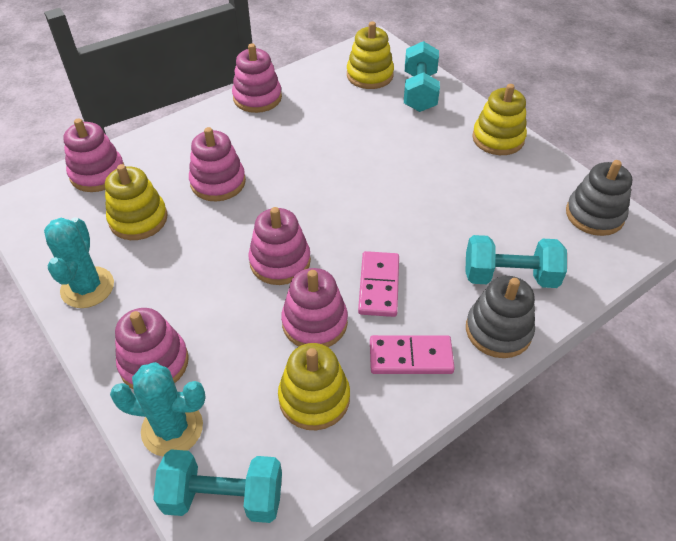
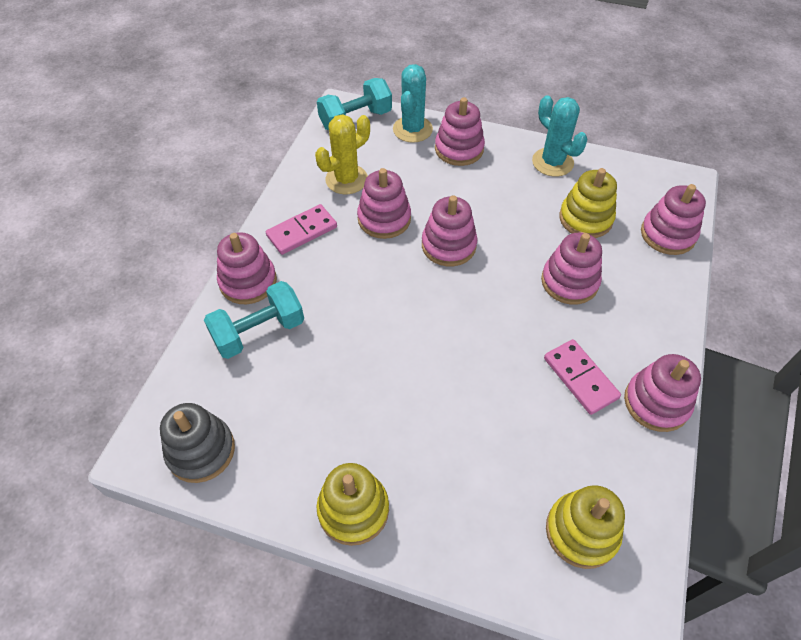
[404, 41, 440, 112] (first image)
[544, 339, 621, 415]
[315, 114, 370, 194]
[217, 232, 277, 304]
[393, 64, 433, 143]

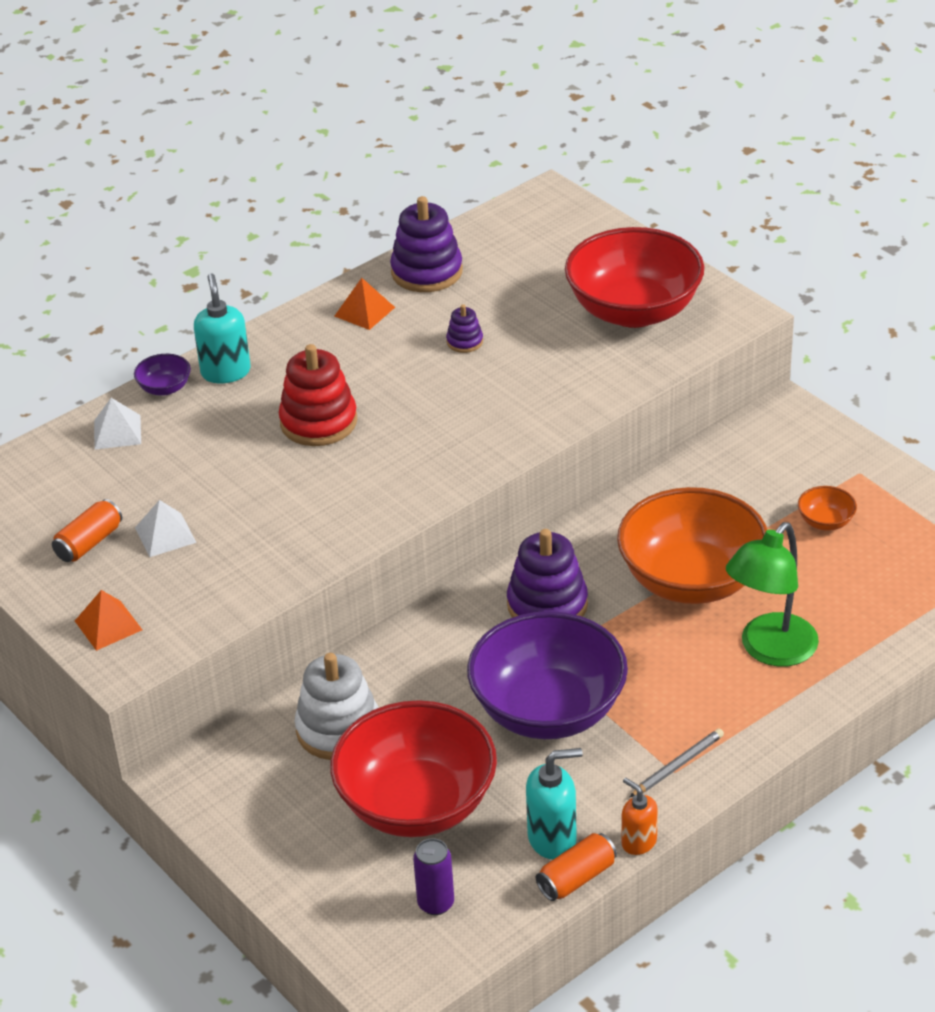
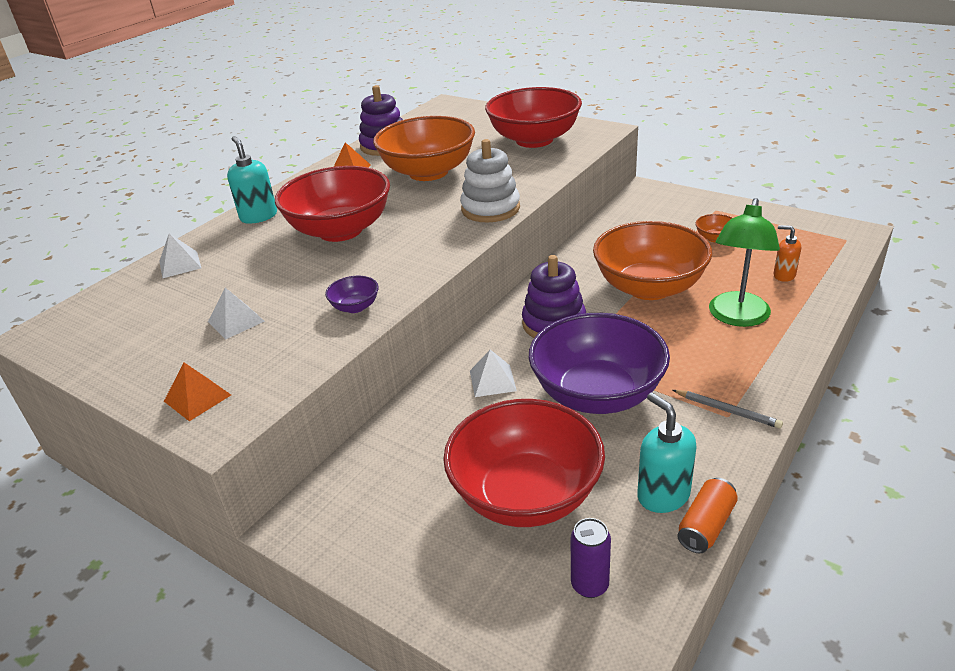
[52, 499, 122, 562] (first image)
[470, 350, 517, 397]
[325, 276, 379, 313]
[460, 139, 520, 223]
[774, 225, 801, 282]
[275, 166, 390, 242]
[373, 116, 475, 181]
[637, 392, 696, 513]
[673, 390, 783, 429]

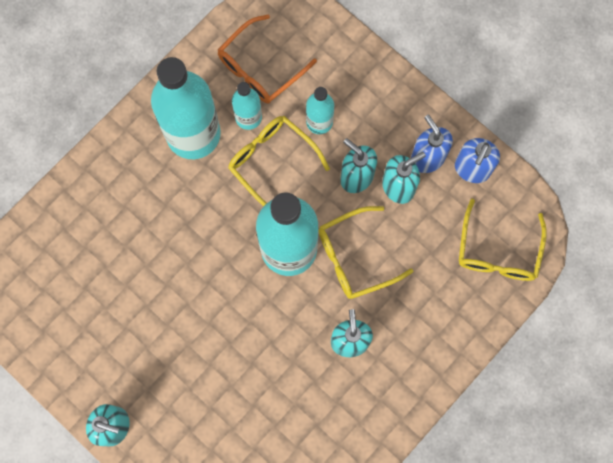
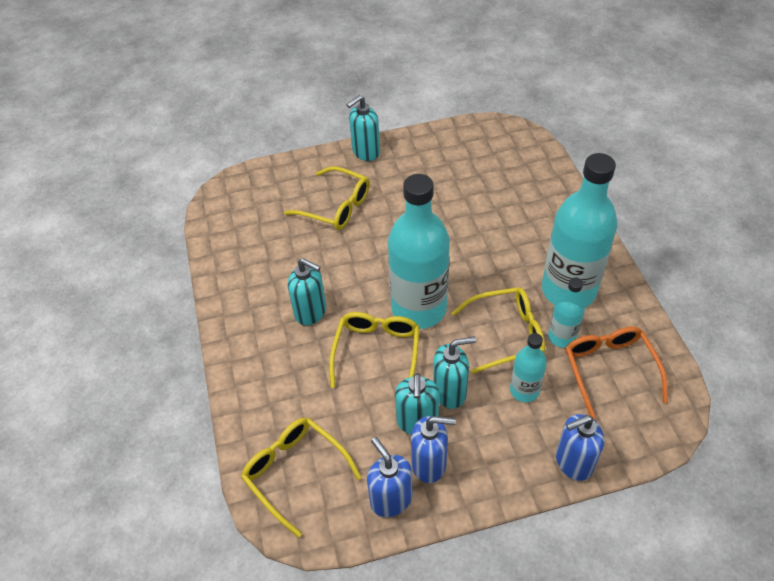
[284, 166, 370, 230]
[556, 414, 604, 481]

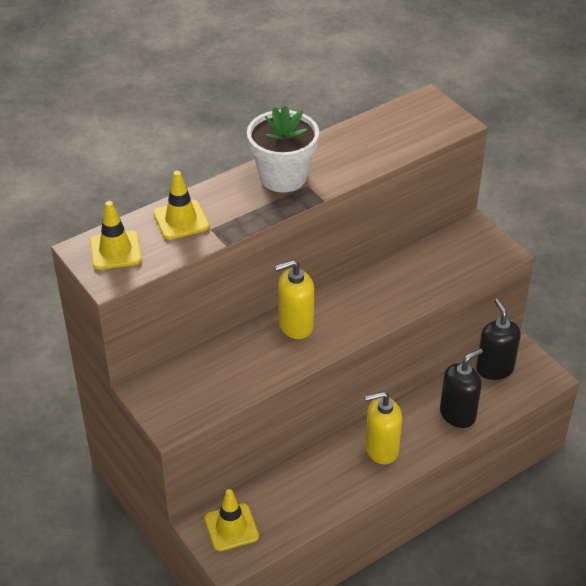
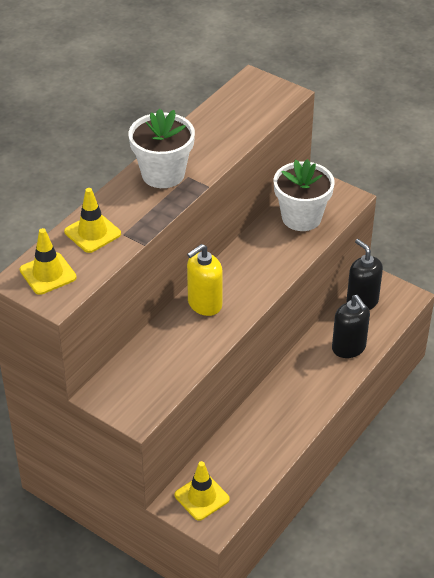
[365, 391, 402, 464] (first image)
[274, 159, 335, 231]
[332, 295, 370, 358]

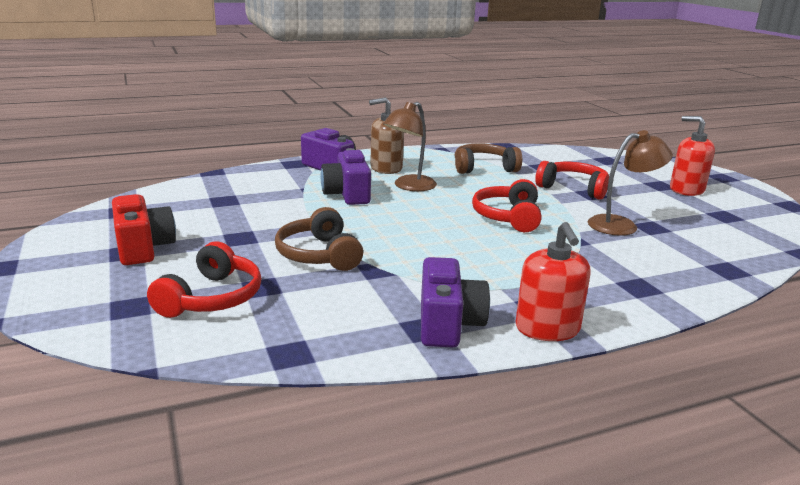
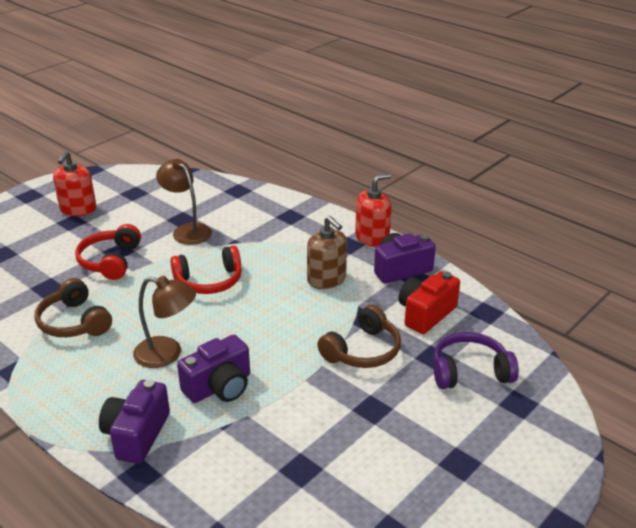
[399, 271, 460, 334]
[307, 216, 347, 289]
[433, 332, 519, 389]

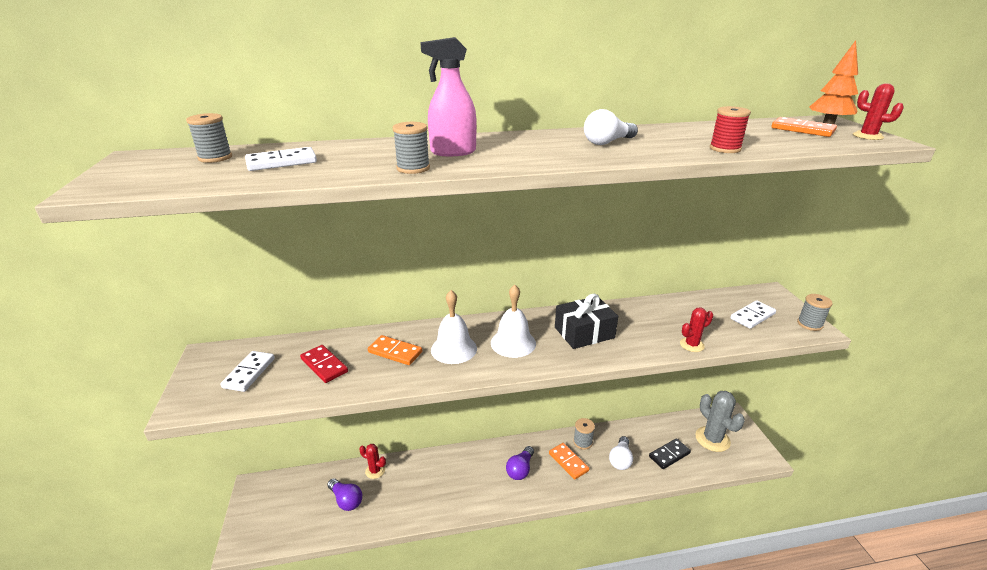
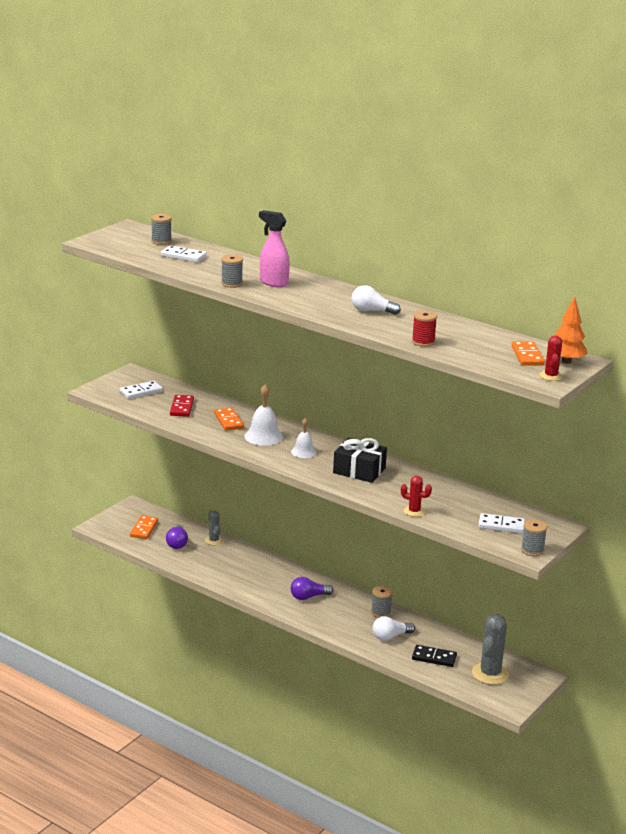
[130, 515, 158, 539]
[205, 511, 223, 545]
[291, 418, 317, 458]

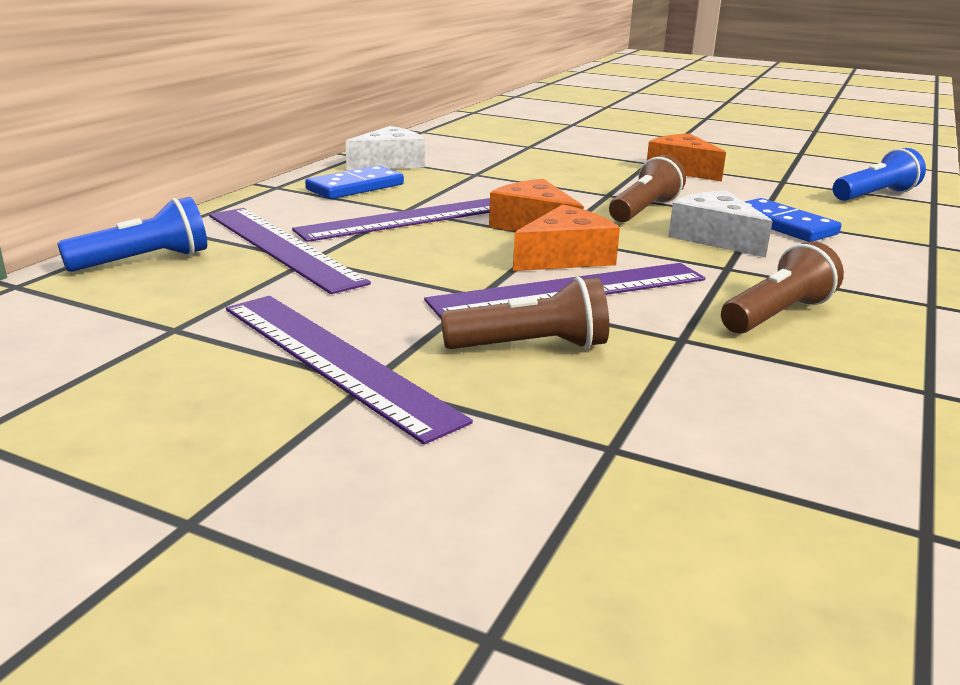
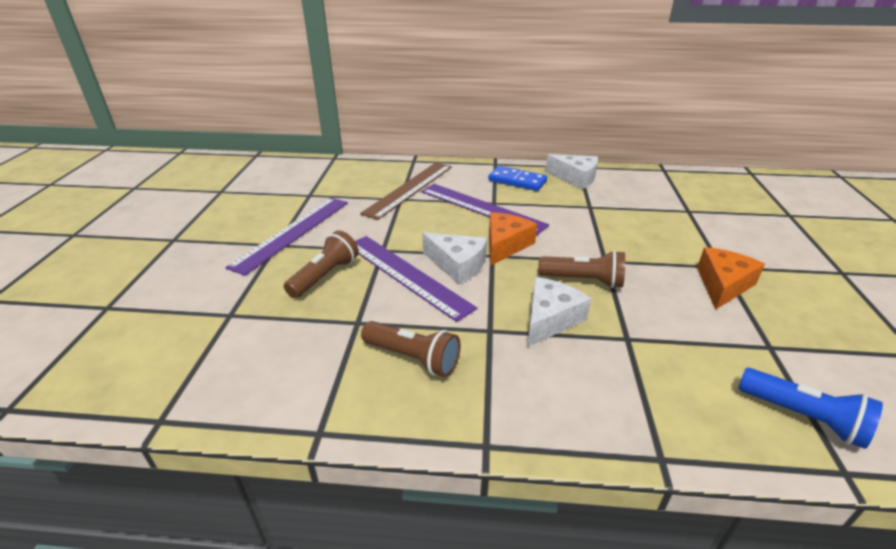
[57, 197, 207, 272] (first image)
[745, 198, 841, 242] (first image)
[360, 163, 452, 220]
[422, 232, 487, 285]
[284, 230, 359, 298]

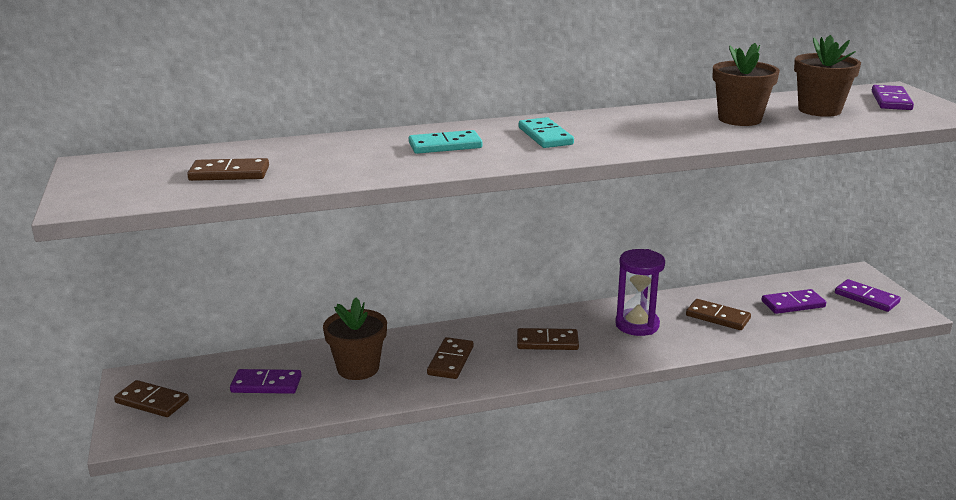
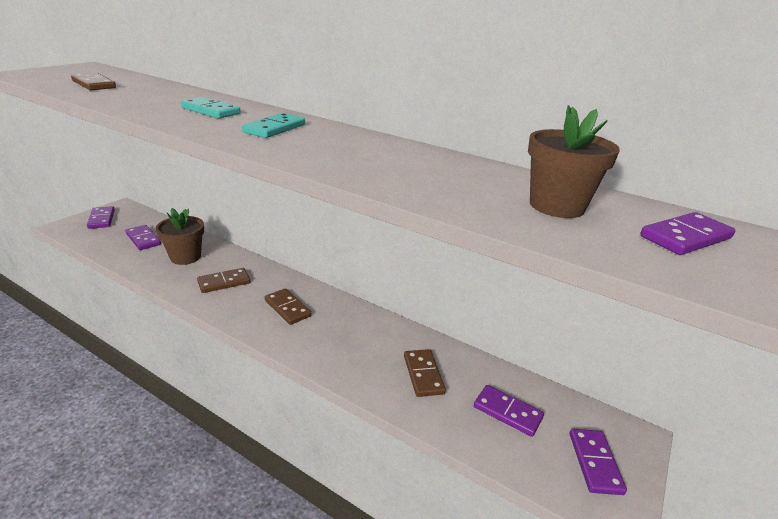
[615, 249, 665, 336] (first image)
[713, 43, 780, 126] (first image)
[87, 206, 115, 229]

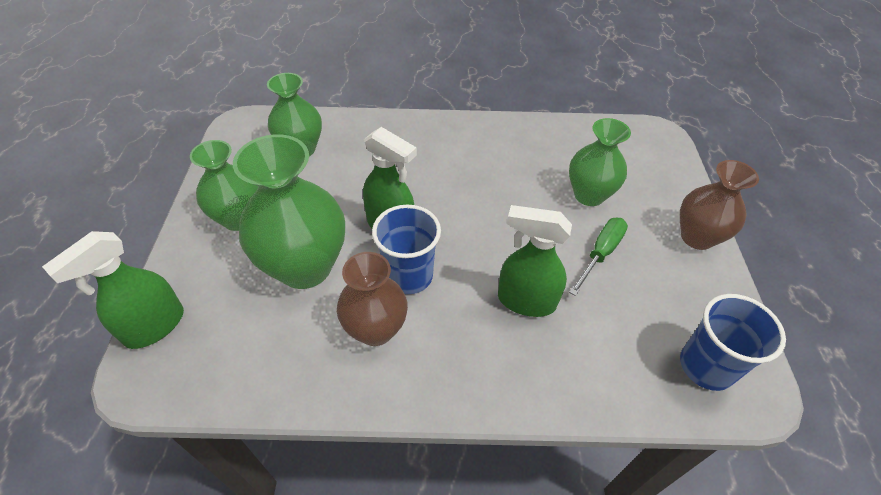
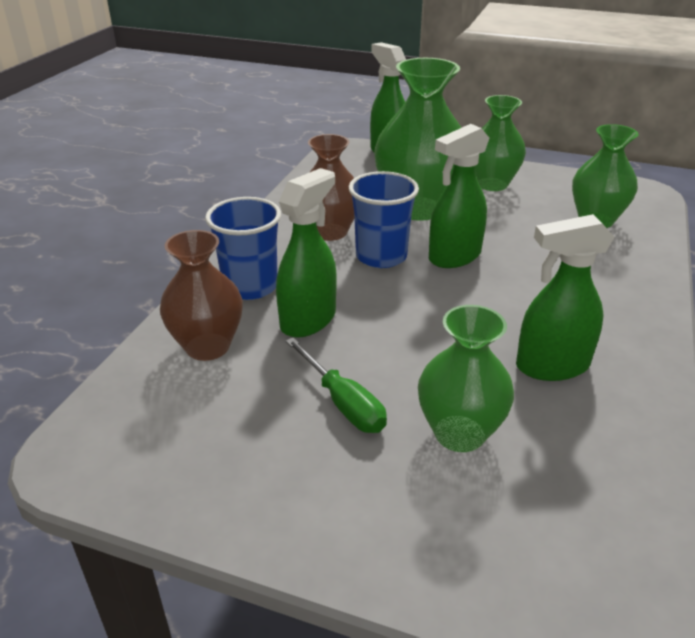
[516, 214, 615, 381]
[160, 230, 243, 361]
[205, 197, 281, 300]

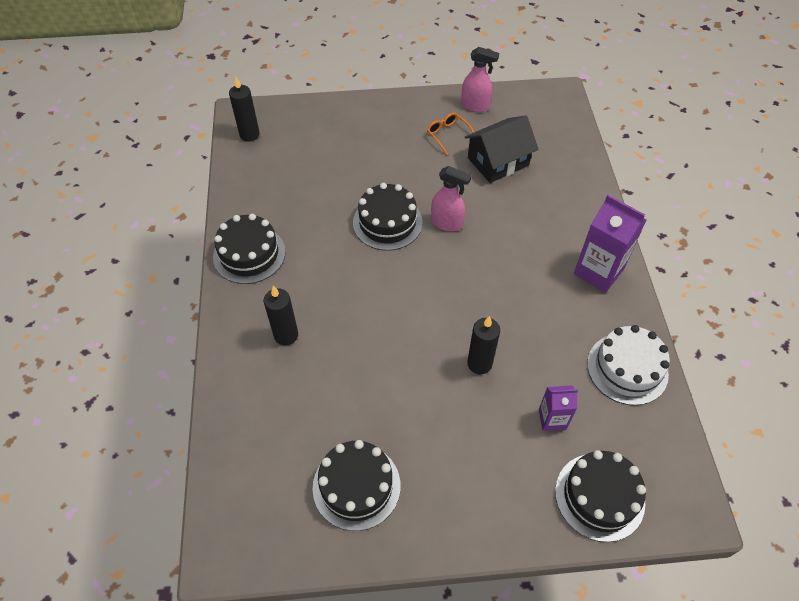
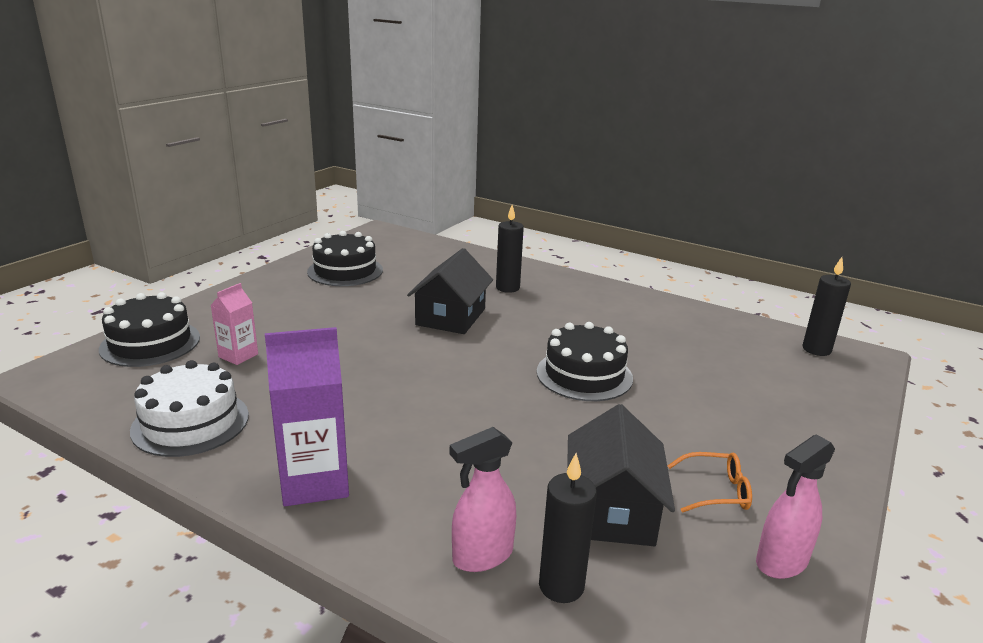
[213, 214, 286, 284] (first image)
[407, 248, 493, 334]
[450, 427, 516, 572]
[539, 453, 597, 603]
[210, 283, 258, 365]

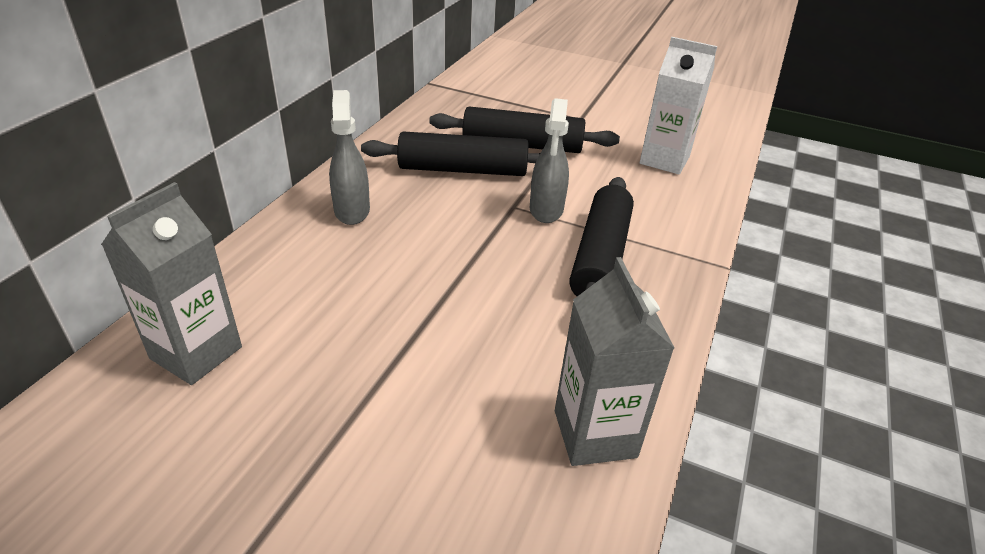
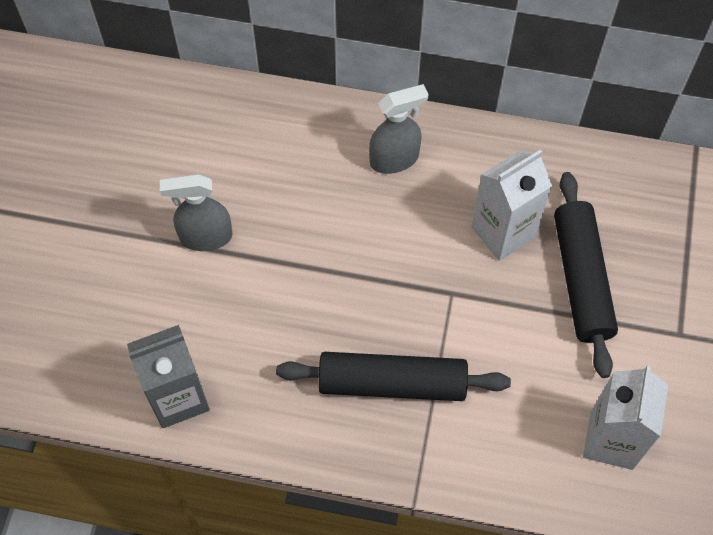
[101, 182, 242, 385] (first image)
[160, 174, 233, 251]
[471, 150, 552, 261]

